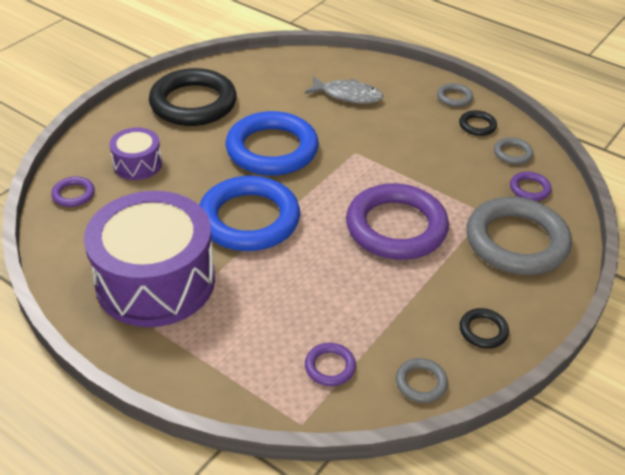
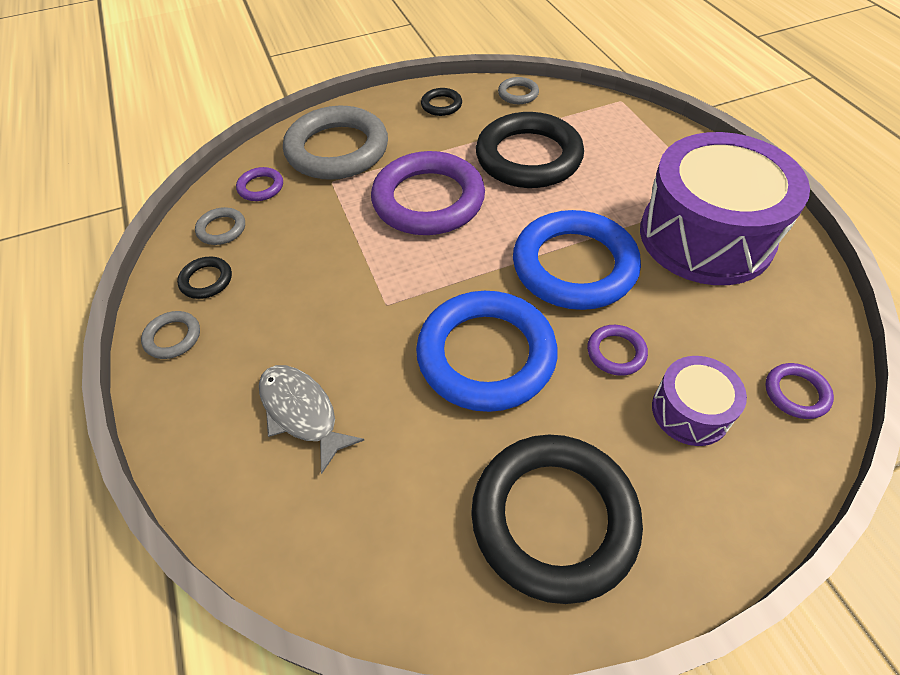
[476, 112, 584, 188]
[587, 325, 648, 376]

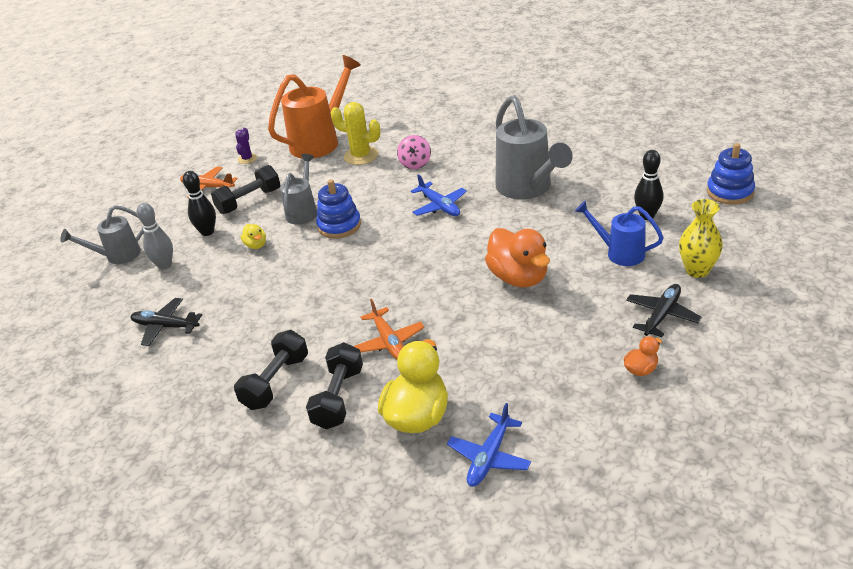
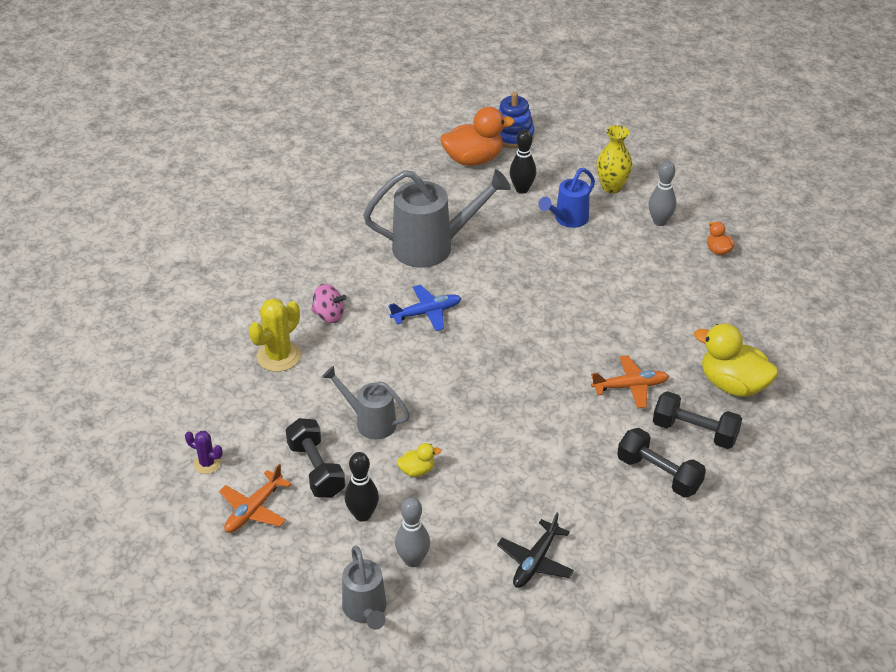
[268, 55, 361, 159] (first image)
[316, 179, 361, 239] (first image)
[447, 403, 531, 487] (first image)
[440, 107, 515, 166]
[648, 161, 676, 226]

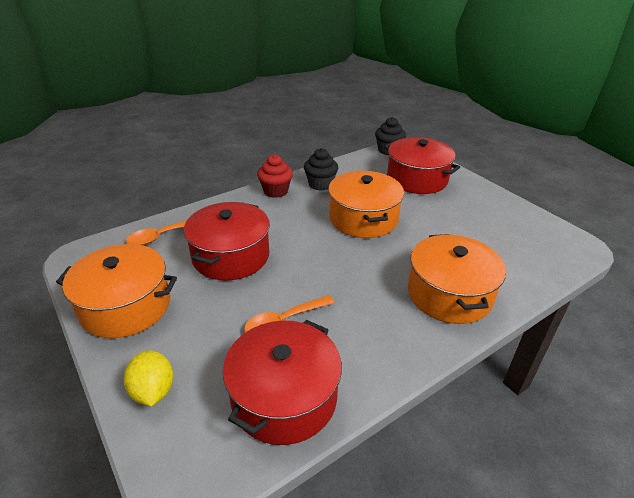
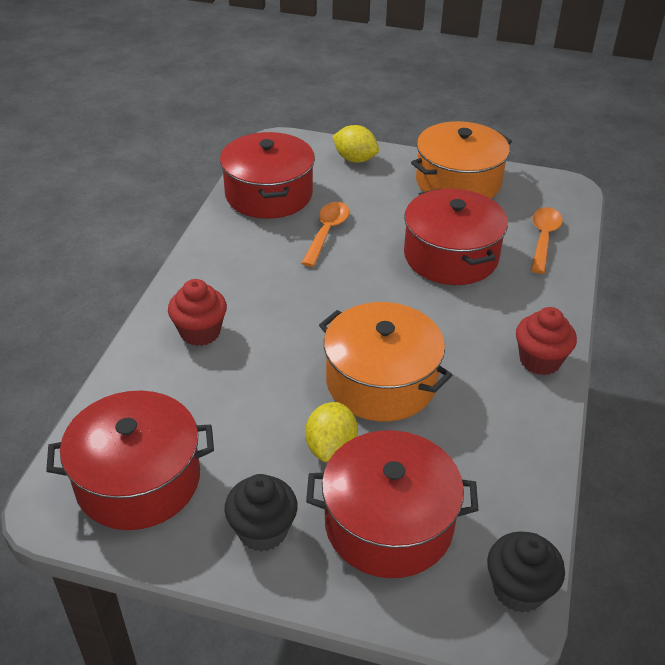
[46, 391, 214, 530]
[305, 402, 358, 462]
[224, 474, 298, 552]
[168, 279, 227, 346]

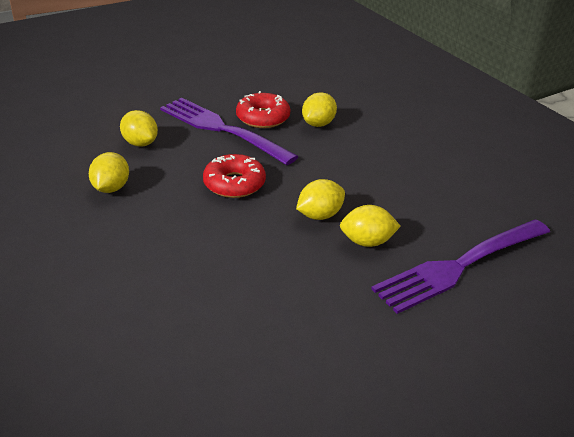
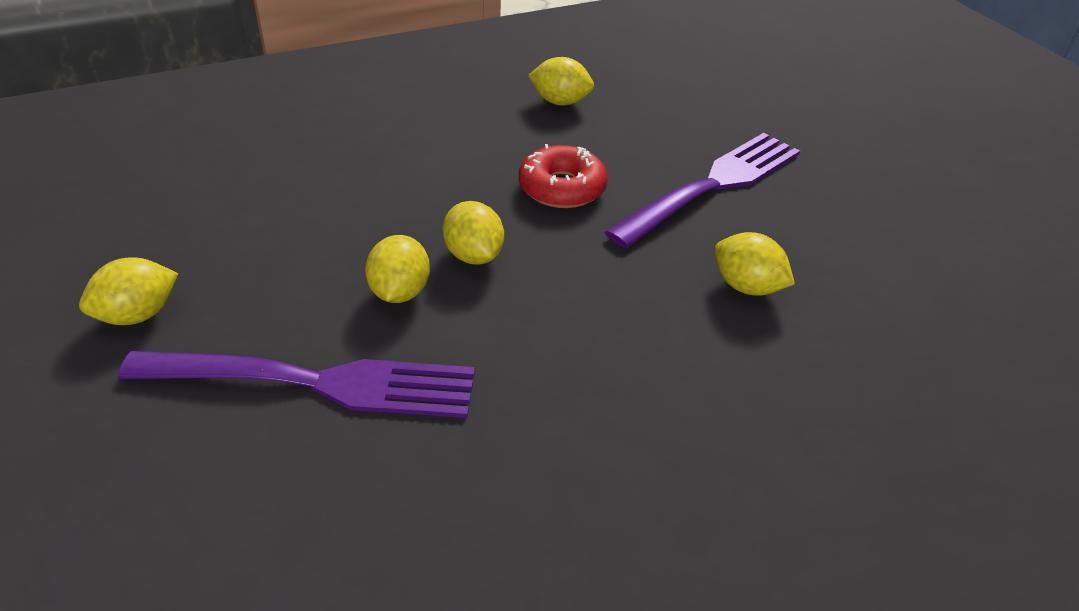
[236, 91, 290, 128] (first image)
[79, 257, 178, 325]
[118, 351, 475, 418]

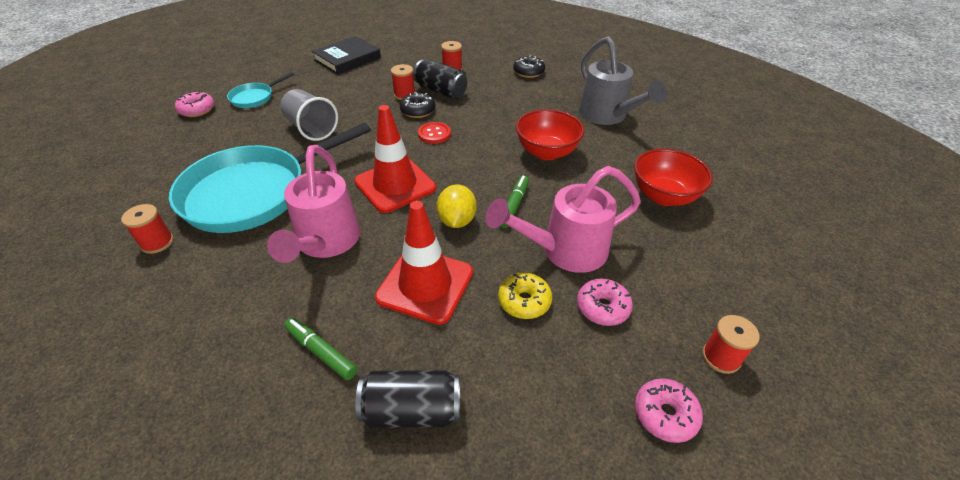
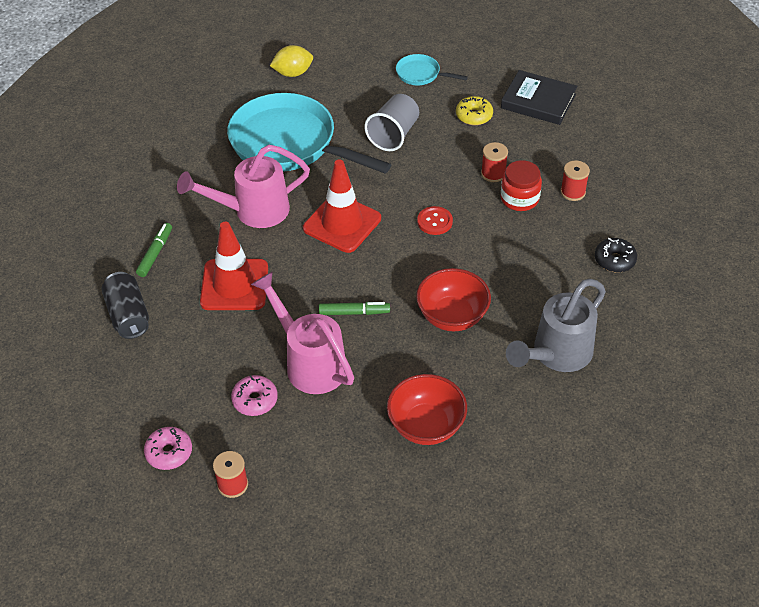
[121, 204, 174, 254] (first image)
[175, 91, 214, 117] (first image)
[400, 92, 436, 118] (first image)
[270, 45, 313, 77]
[456, 96, 493, 125]
[501, 160, 542, 211]

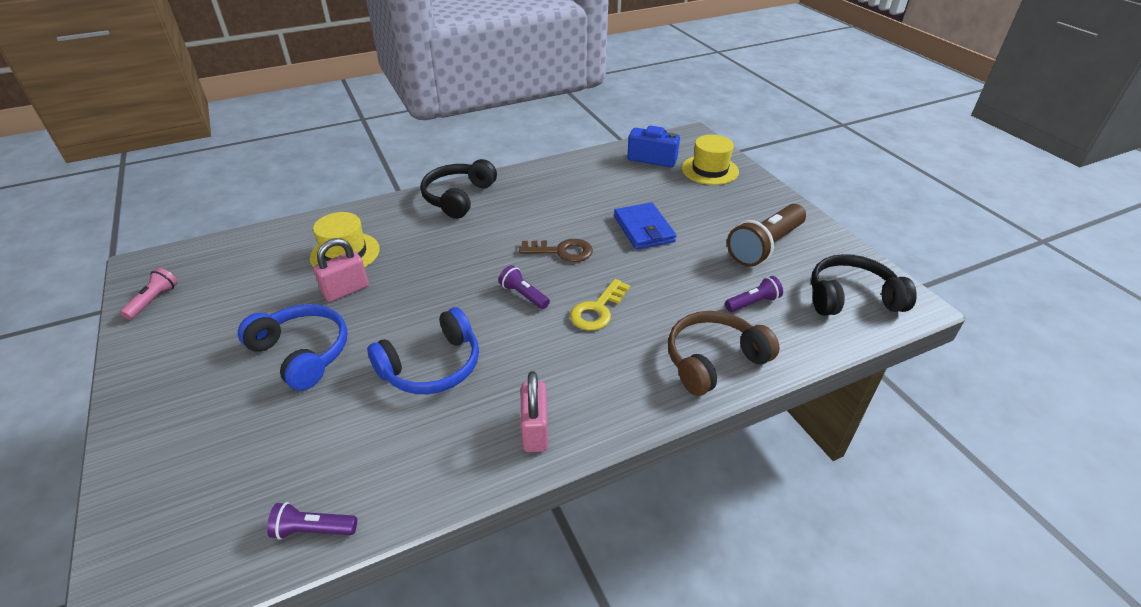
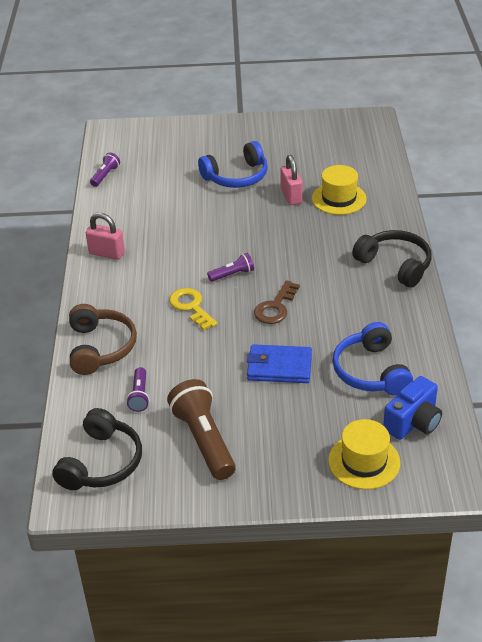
[120, 268, 178, 320] (first image)
[332, 322, 413, 396]

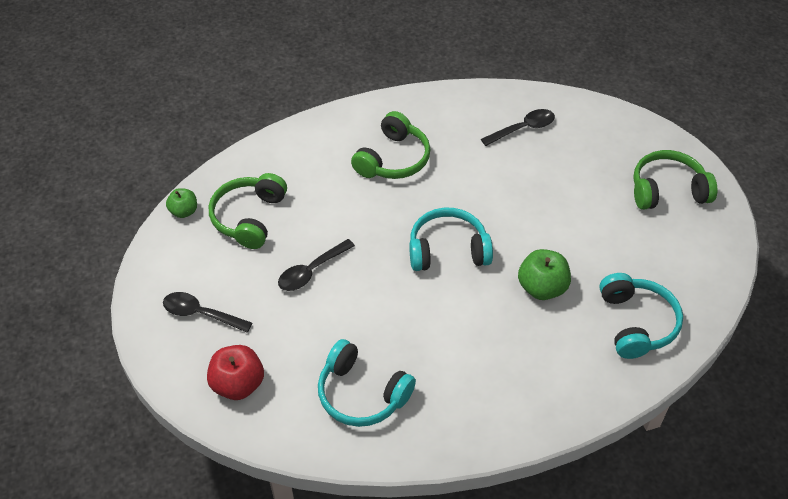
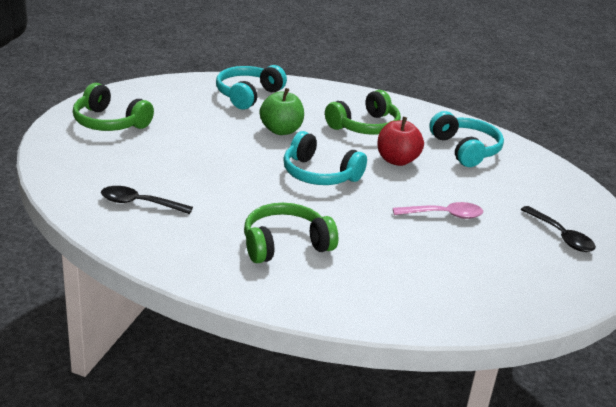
[166, 188, 197, 218] (first image)
[377, 117, 424, 166]
[325, 90, 401, 135]
[393, 202, 483, 219]

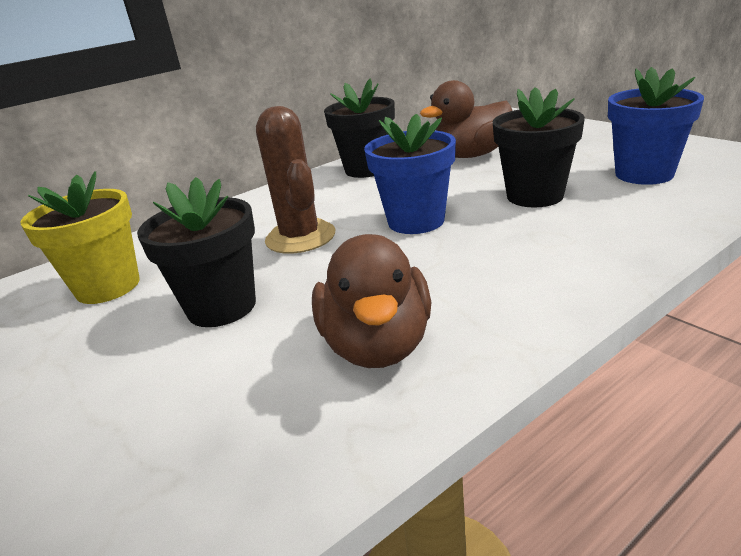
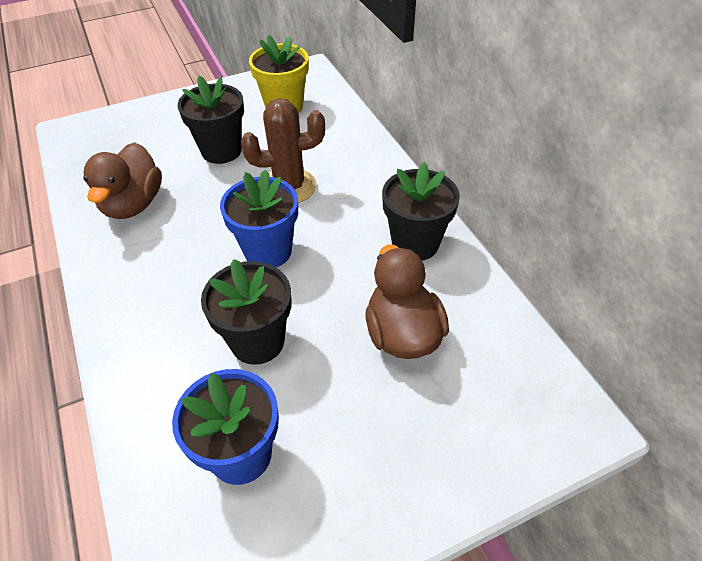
[84, 142, 162, 219]

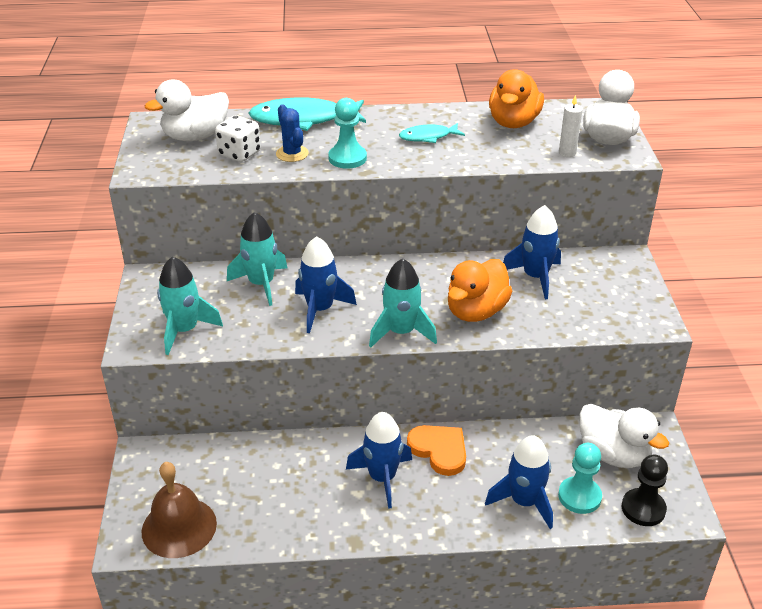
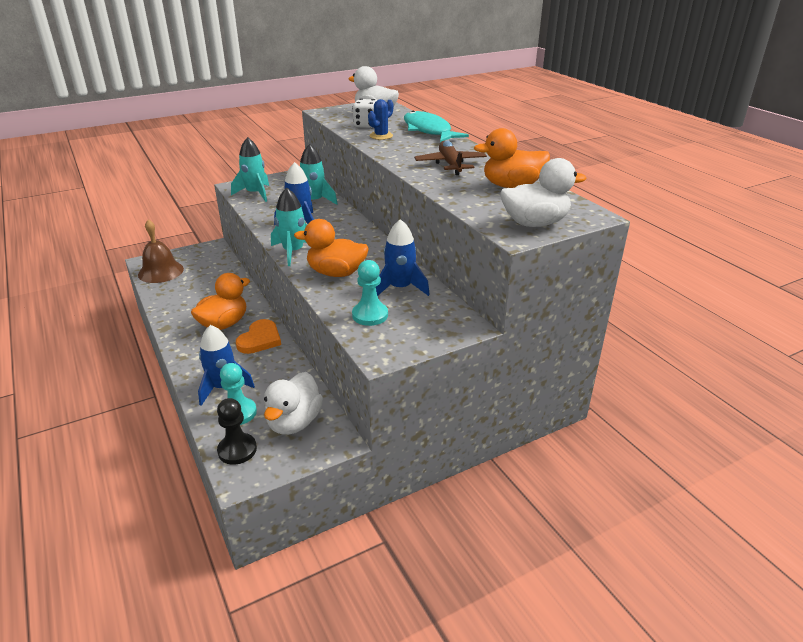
[559, 95, 583, 157] (first image)
[352, 260, 388, 326]
[191, 273, 250, 330]
[414, 141, 487, 175]

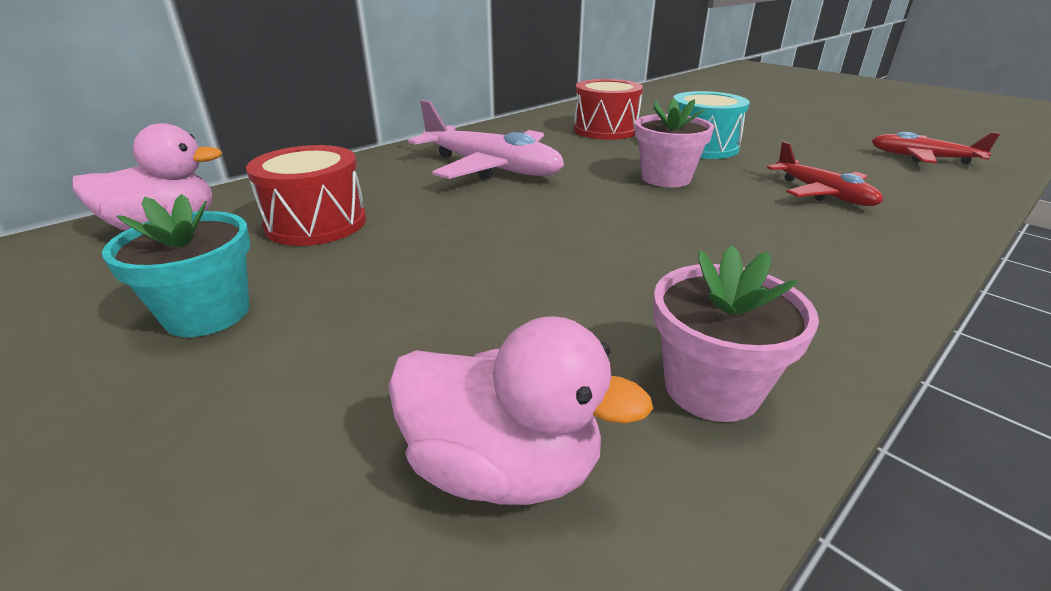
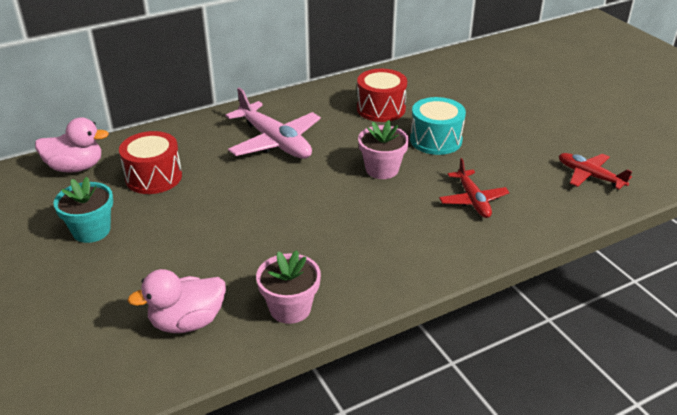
[128, 269, 226, 333]

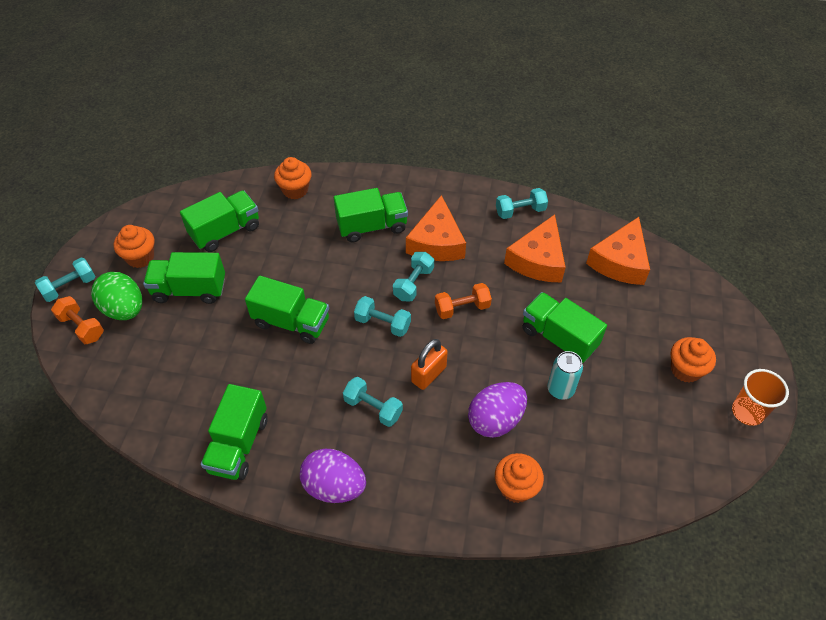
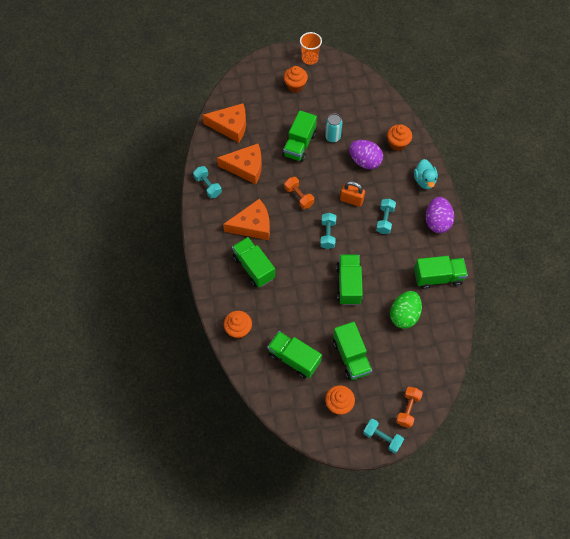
[393, 252, 434, 302] (first image)
[414, 159, 438, 189]
[390, 291, 422, 329]

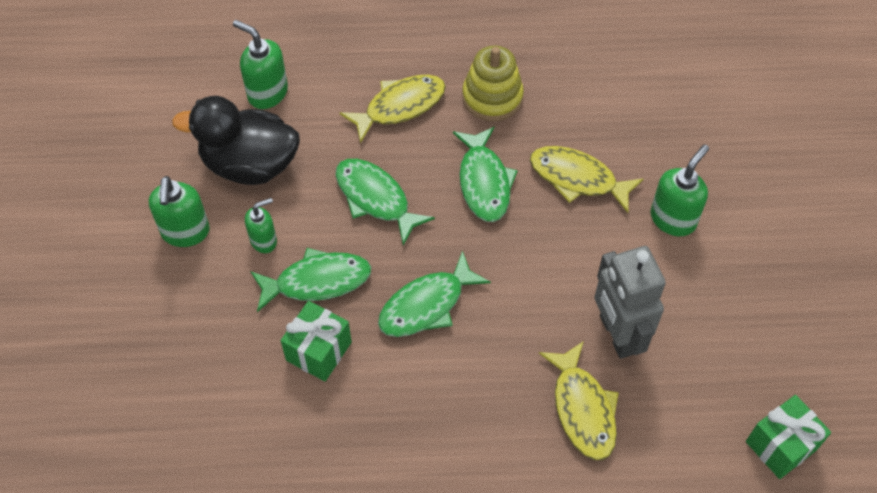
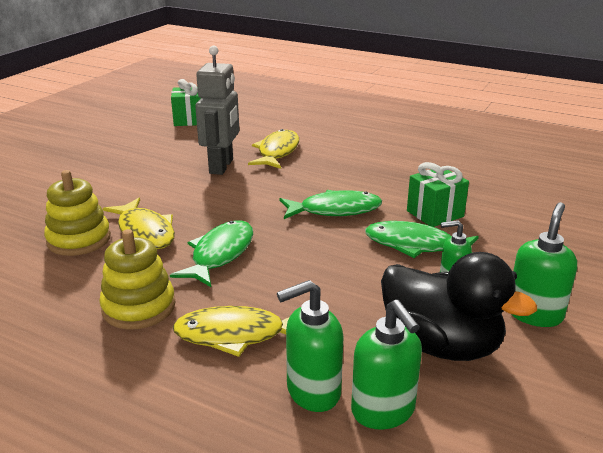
[335, 159, 435, 245] (first image)
[44, 170, 111, 256]
[277, 280, 343, 412]

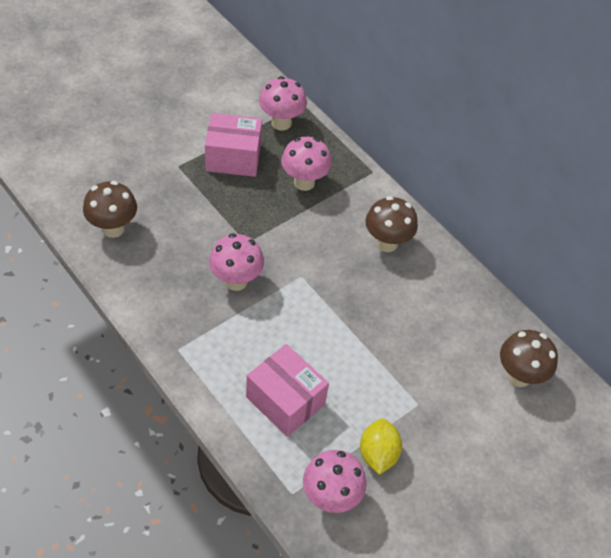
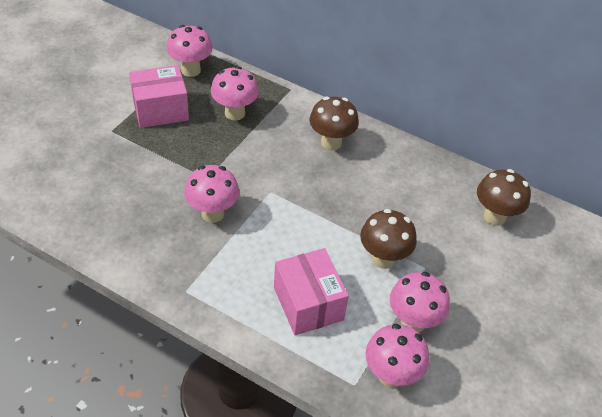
[360, 209, 417, 269]
[390, 272, 450, 333]
[274, 248, 349, 335]

